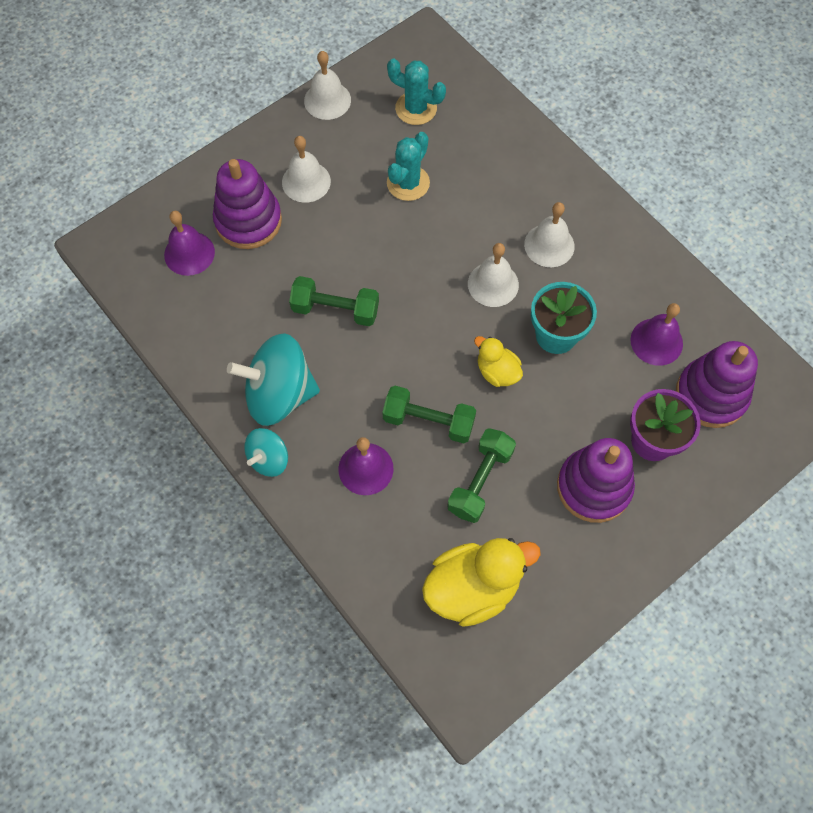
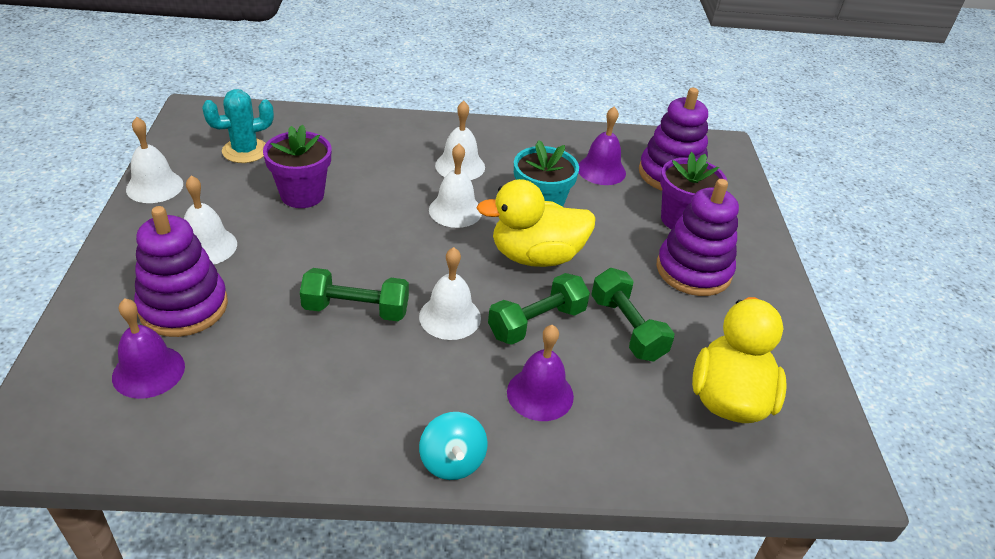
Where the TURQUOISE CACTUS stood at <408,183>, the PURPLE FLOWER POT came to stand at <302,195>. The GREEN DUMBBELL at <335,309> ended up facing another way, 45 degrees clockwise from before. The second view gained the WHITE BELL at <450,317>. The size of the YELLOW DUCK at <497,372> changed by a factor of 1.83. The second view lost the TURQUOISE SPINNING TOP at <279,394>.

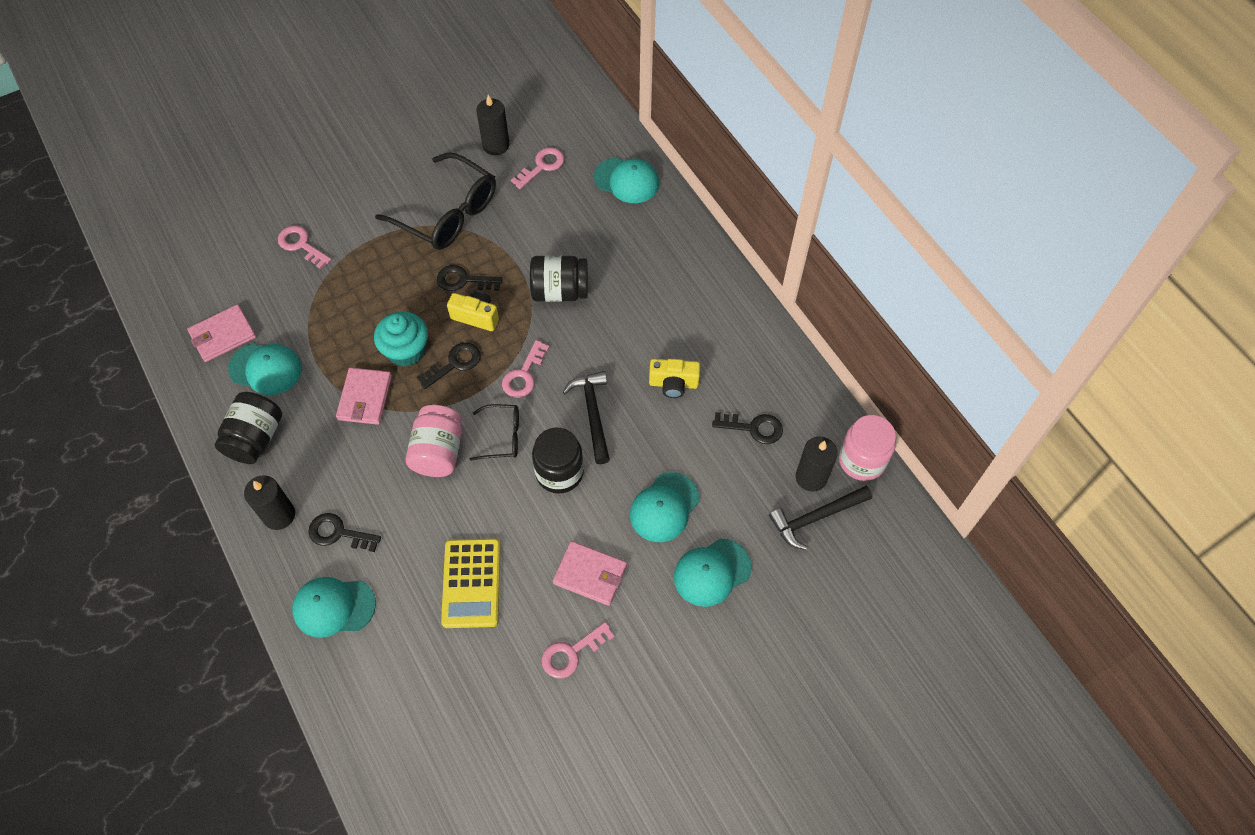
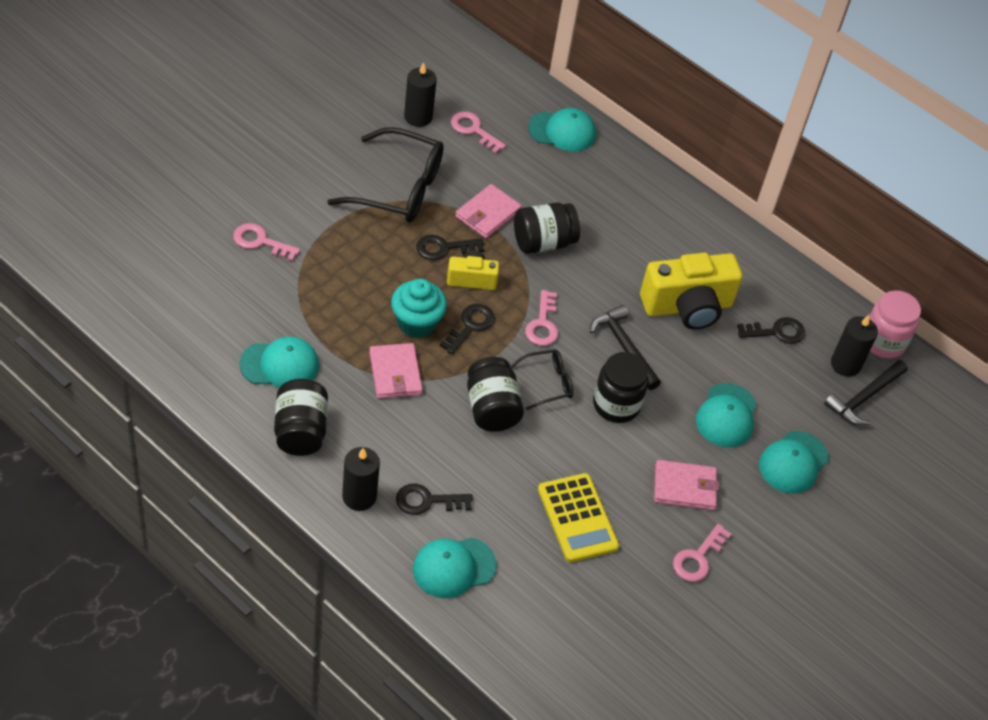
The PINK KEY at <542,166> ended up facing another way, 75 degrees counterclockwise from before. The PINK WALLET ended up elsewhere, having gone from <223,335> to <487,214>. What was the PINK JAR at <438,452> turned into the BLACK JAR at <491,408>. The size of the YELLOW CAMERA at <673,384> changed by a factor of 1.87.

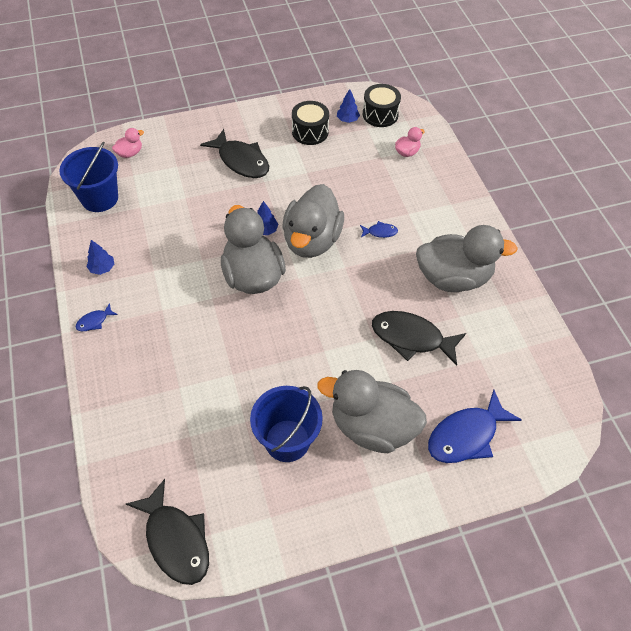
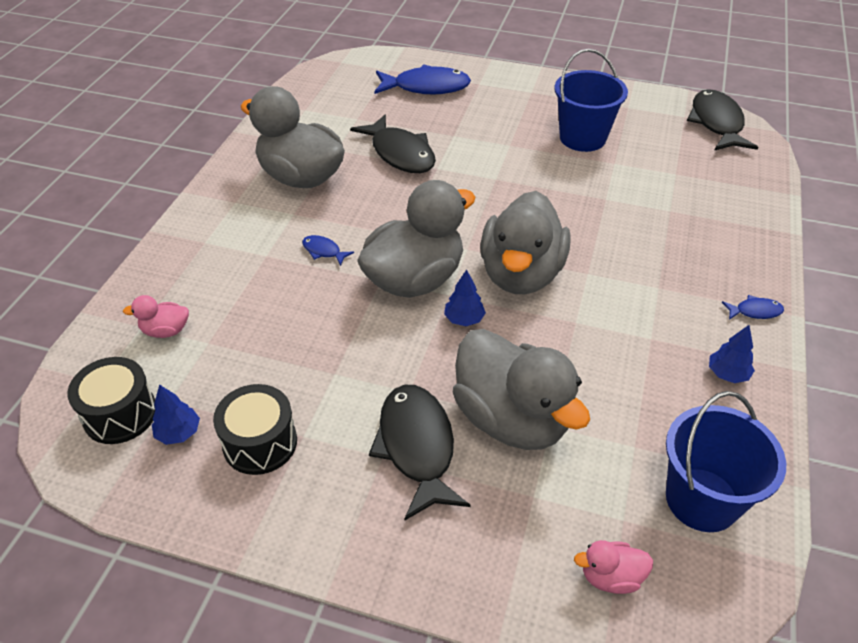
The GREY DUCK ended up elsewhere, having gone from <372,426> to <511,419>.

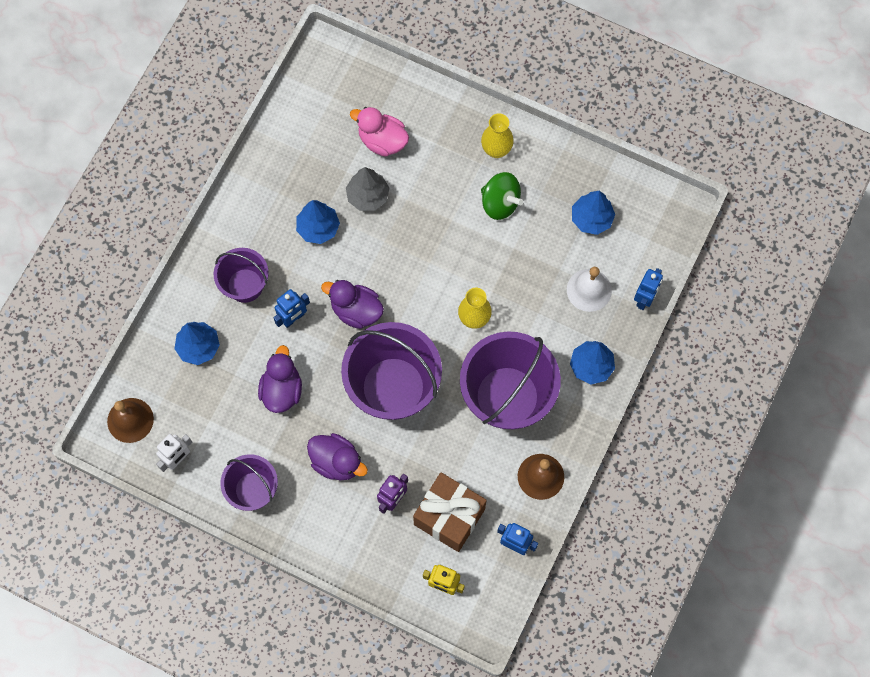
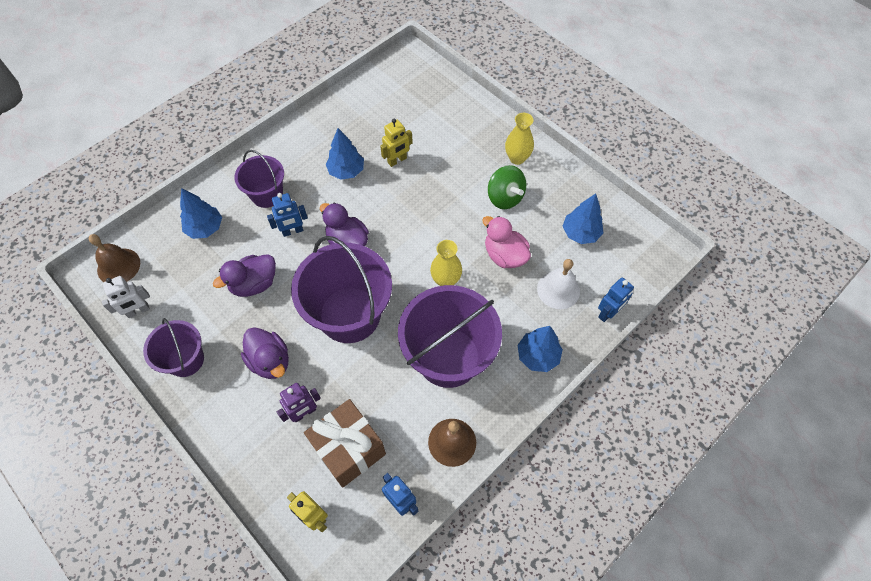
The PURPLE DUCK at <282,390> ended up facing another way, 150 degrees counterclockwise from before. Where the GREY TREE stood at <368,196>, the YELLOW ROBOT came to stand at <397,160>. The PINK DUCK ended up elsewhere, having gone from <382,141> to <504,255>.

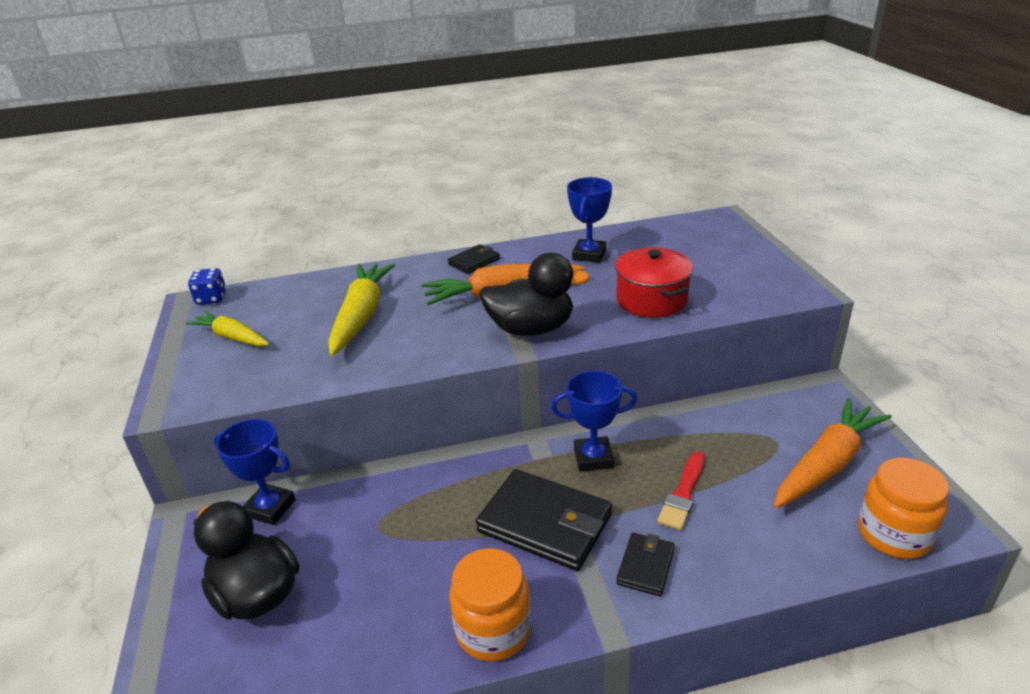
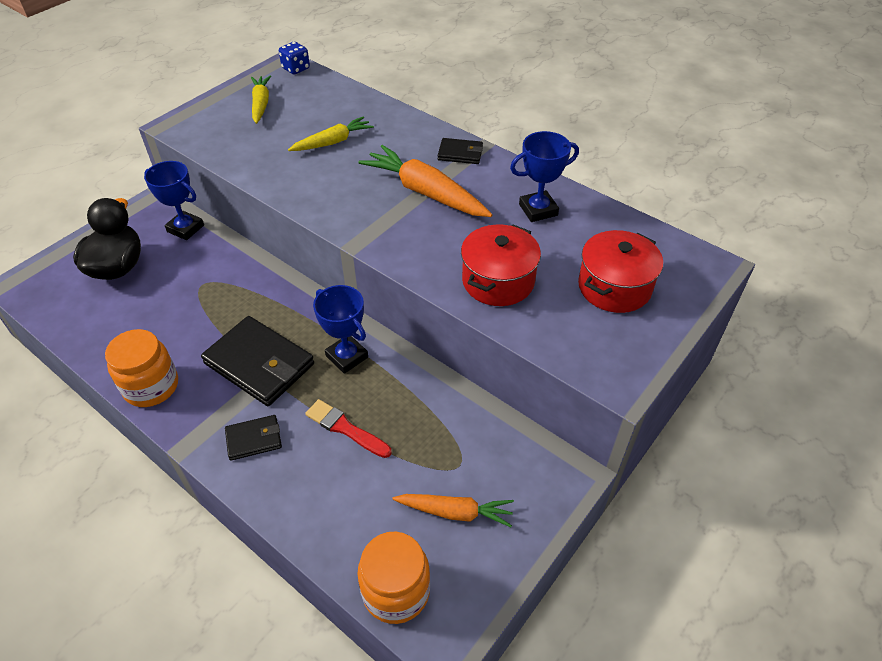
The BLUE TROPHY at <270,508> ended up facing another way, 45 degrees counterclockwise from before. The BLACK WALLET at <545,523> ended up facing another way, 45 degrees counterclockwise from before. The size of the YELLOW CARROT at <361,316> changed by a factor of 0.62. The RED BRUSH at <683,494> ended up facing another way, 45 degrees clockwise from before. The size of the ORANGE CARROT at <826,464> changed by a factor of 0.62. The second view gained the RED POT at <614,287>. The second view lost the BLACK DUCK at <531,329>.

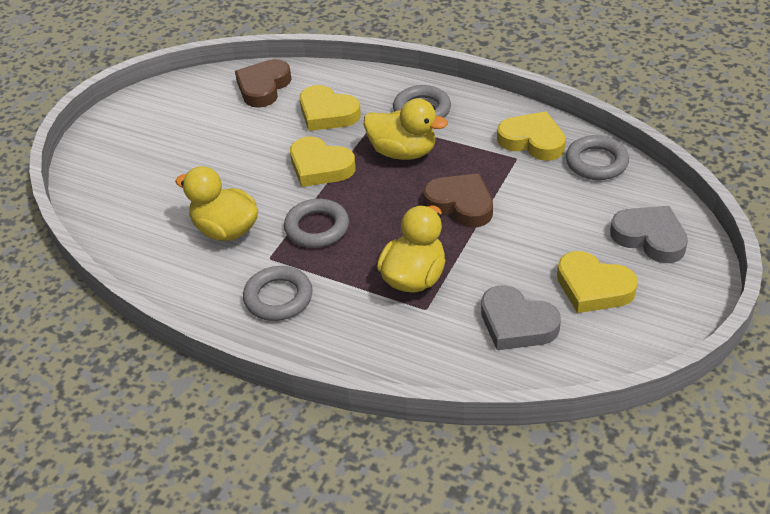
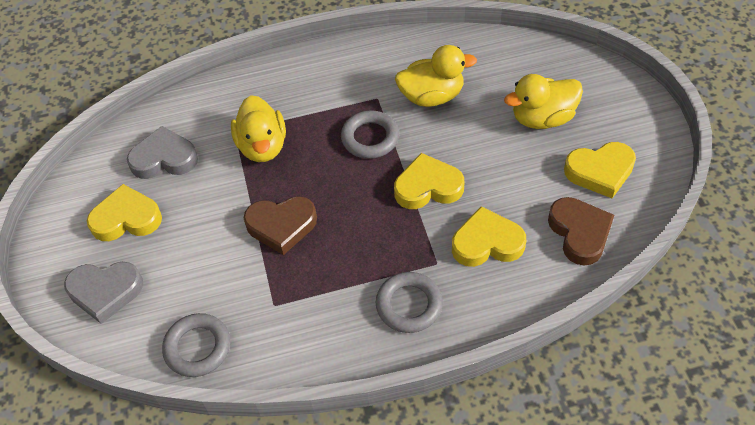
The YELLOW DUCK ended up elsewhere, having gone from <403,152> to <542,118>. The YELLOW HEART ended up elsewhere, having gone from <532,141> to <600,172>. The second view lost the GREY RING at <278,297>.

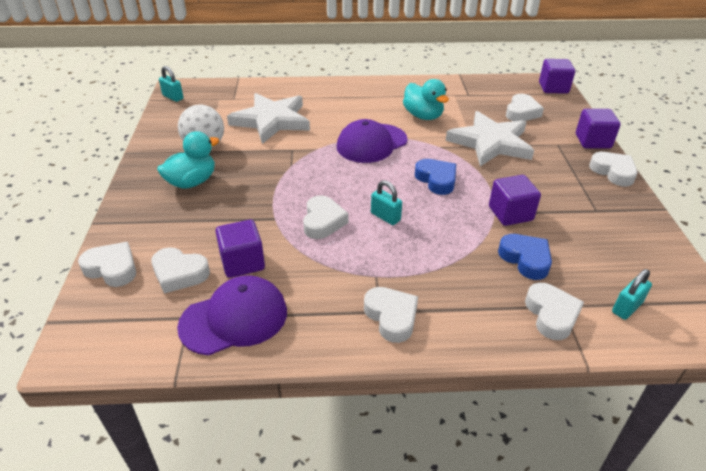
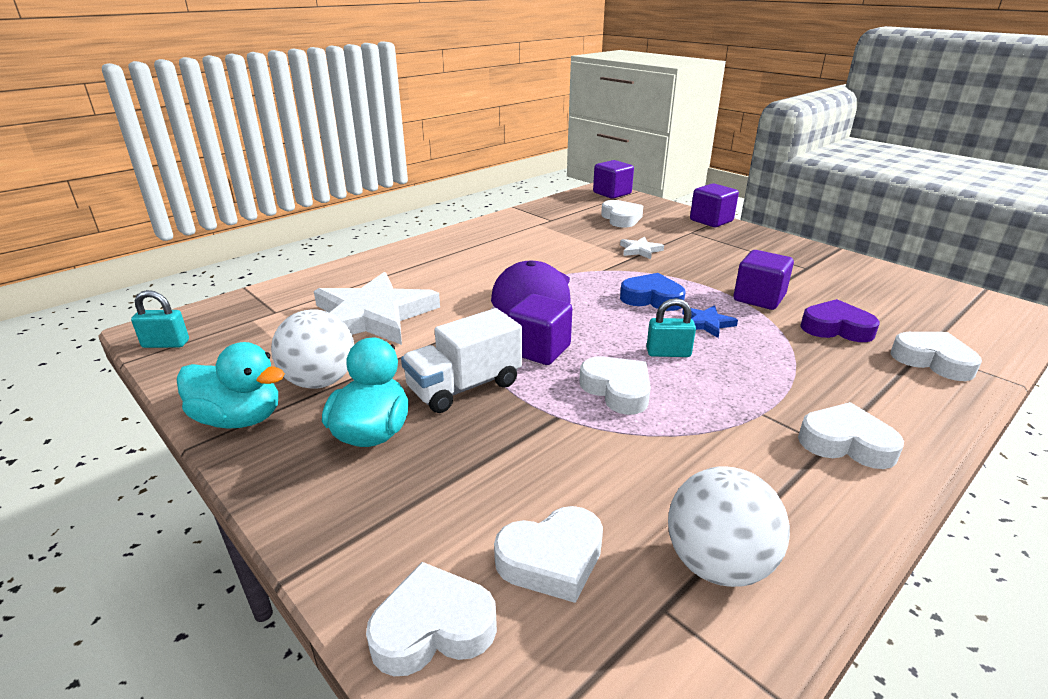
The TURQUOISE DUCK ended up elsewhere, having gone from <423,116> to <239,419>. The second view gained the WHITE TRUCK at <464,387>. The PURPLE CUBE ended up elsewhere, having gone from <242,262> to <539,350>. The size of the WHITE STAR at <490,143> changed by a factor of 0.42. Where the PURPLE CAP stood at <234,318>, the WHITE BALL came to stand at <717,564>. The second view gained the BLUE STAR at <706,323>. What was the BLUE HEART at <525,259> turned into the PURPLE HEART at <836,328>. The second view lost the WHITE HEART at <613,172>. The second view lost the TURQUOISE PADLOCK at <626,308>.

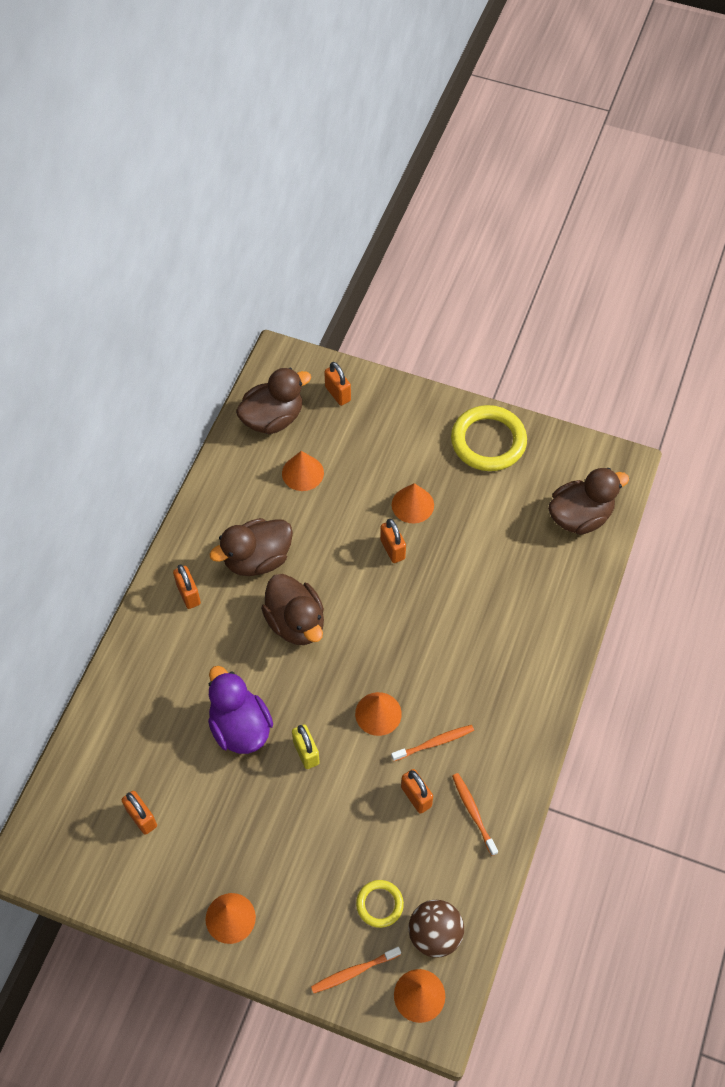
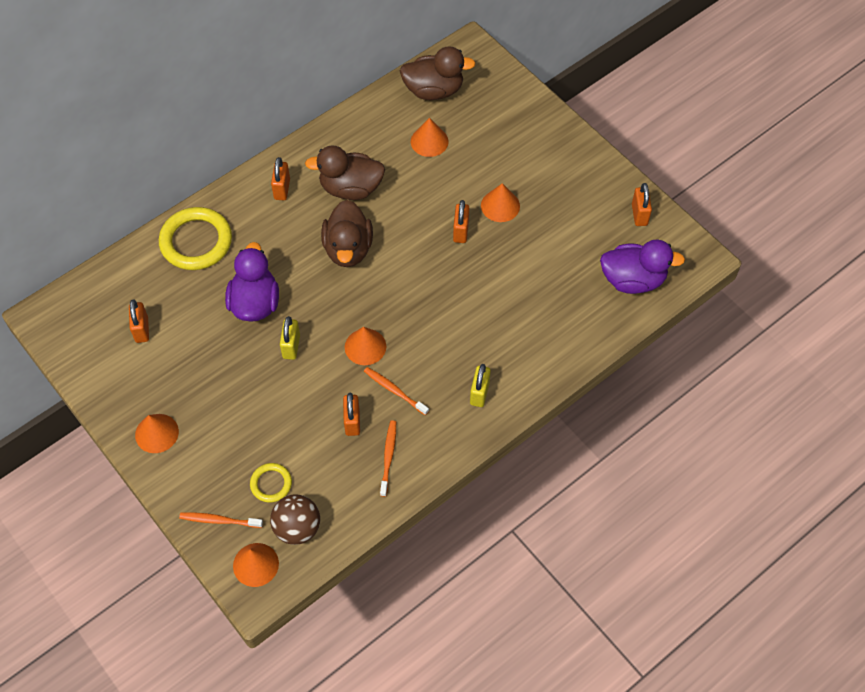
The YELLOW RING ended up elsewhere, having gone from <488,441> to <196,241>. The ORANGE TOOTHBRUSH at <435,743> ended up facing another way, 150 degrees counterclockwise from before. The second view gained the YELLOW PADLOCK at <479,393>. What was the BROWN DUCK at <580,516> turned into the PURPLE DUCK at <633,280>. The ORANGE PADLOCK ended up elsewhere, having gone from <338,394> to <639,215>.

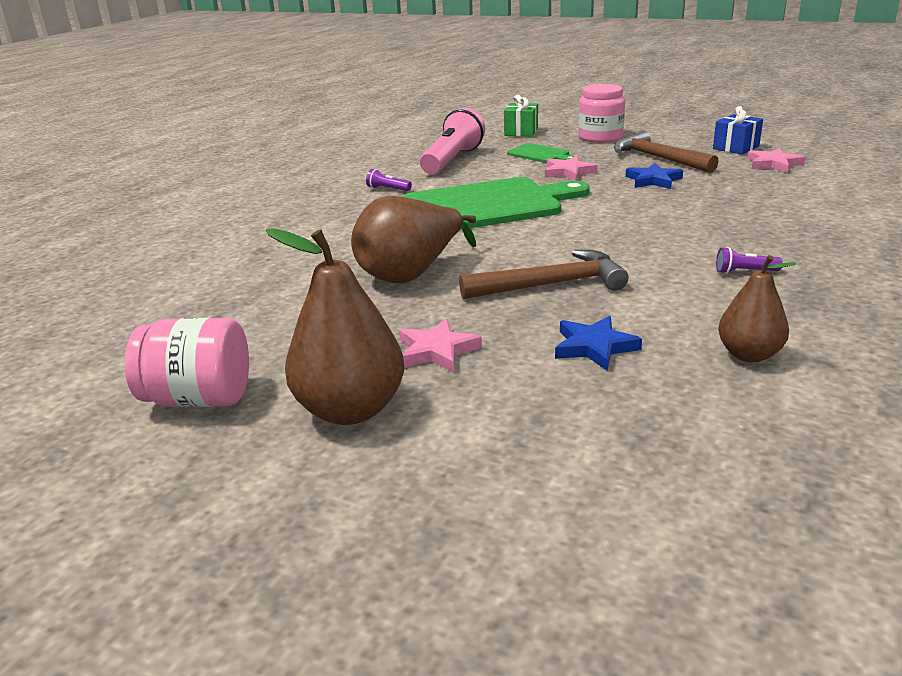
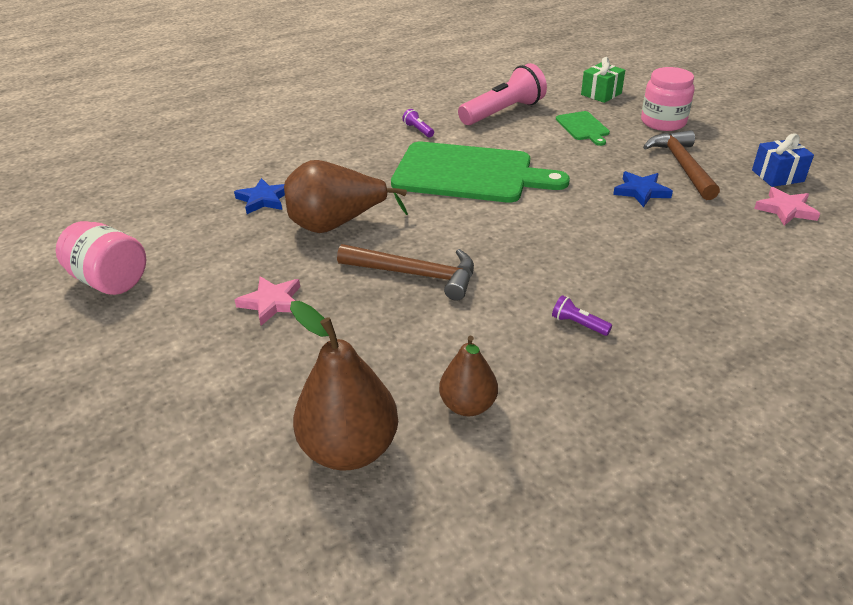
The BLUE STAR ended up elsewhere, having gone from <594,347> to <263,199>. The BROWN PEAR ended up elsewhere, having gone from <350,409> to <350,448>. The second view lost the PINK STAR at <568,172>.

